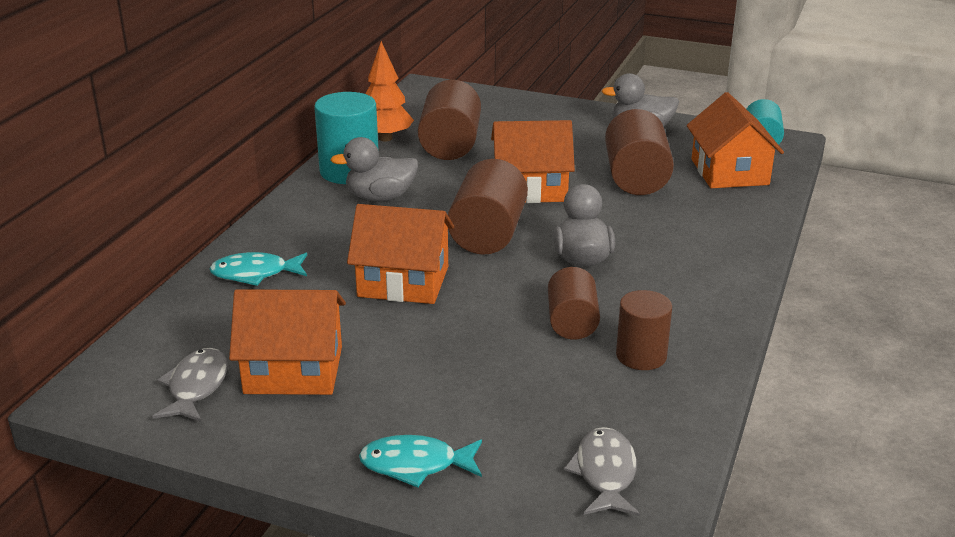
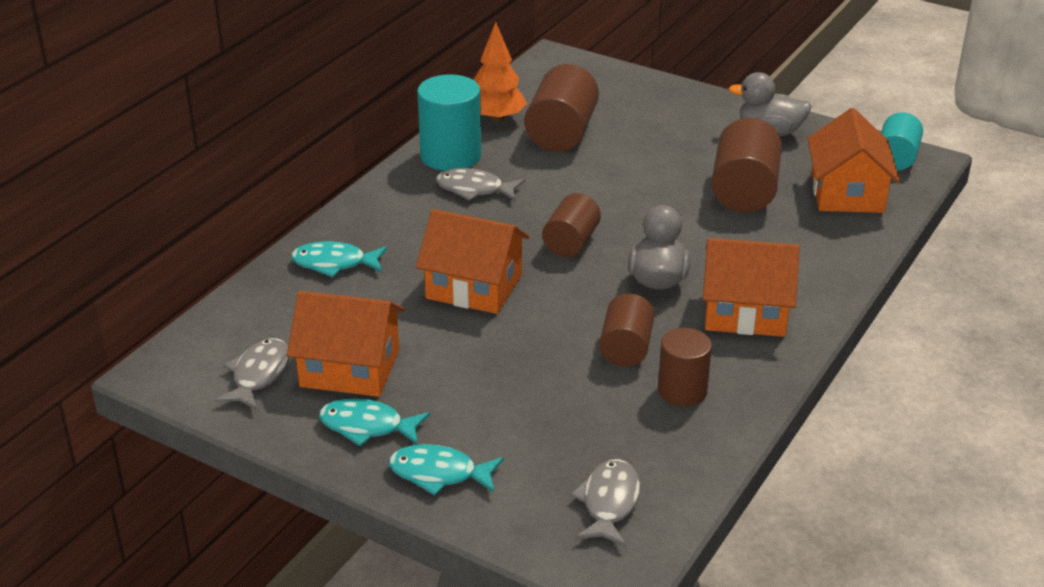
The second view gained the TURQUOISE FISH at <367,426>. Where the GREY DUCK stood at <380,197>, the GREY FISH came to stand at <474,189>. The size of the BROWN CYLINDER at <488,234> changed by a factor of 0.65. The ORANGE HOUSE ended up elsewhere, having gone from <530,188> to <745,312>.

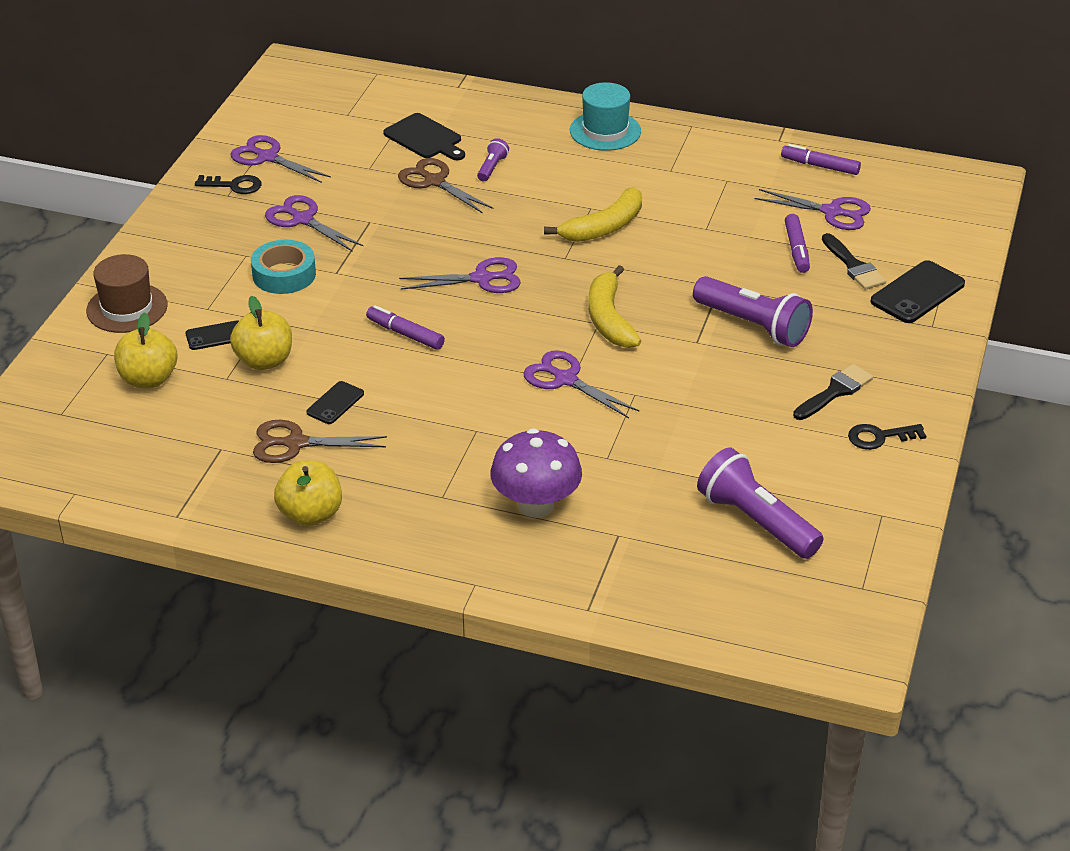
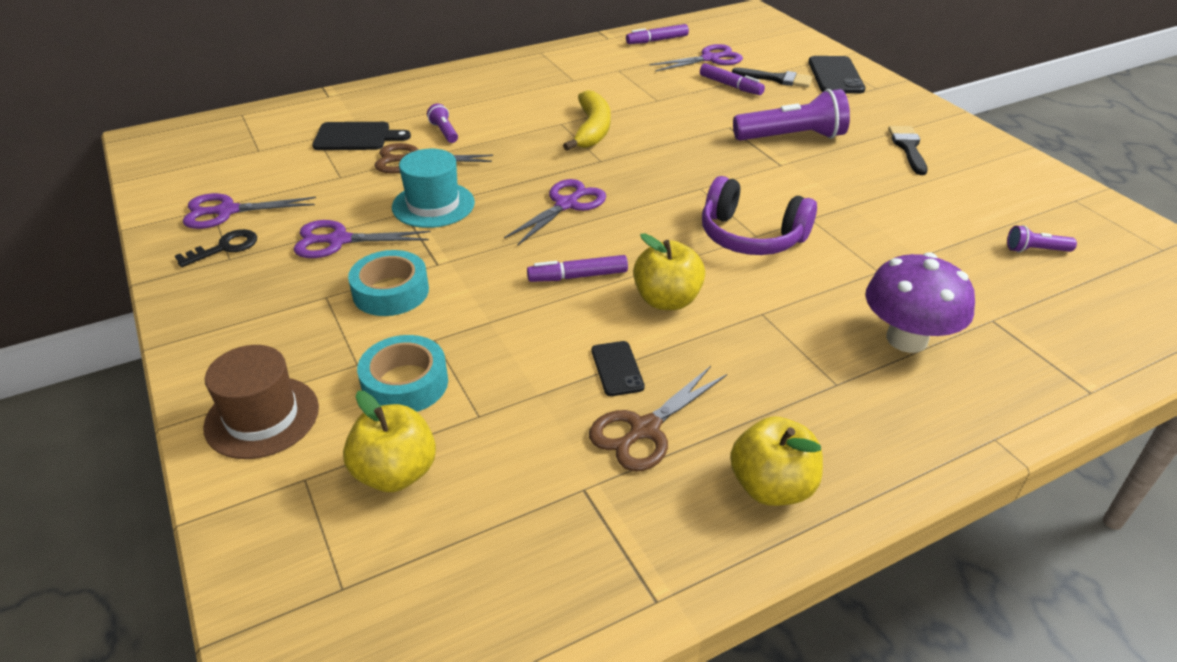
Where the BLACK PHONE stood at <215,336>, the TURQUOISE TAPE came to stand at <405,383>. The TURQUOISE HAT ended up elsewhere, having gone from <605,131> to <433,205>. The YELLOW APPLE ended up elsewhere, having gone from <264,361> to <667,300>. Where the PURPLE SCISSORS stood at <565,379>, the PURPLE HEADPHONES came to stand at <751,236>. The size of the PURPLE FLASHLIGHT at <756,521> changed by a factor of 0.47. The second view lost the YELLOW BANANA at <609,319>. The second view lost the BLACK KEY at <879,437>.

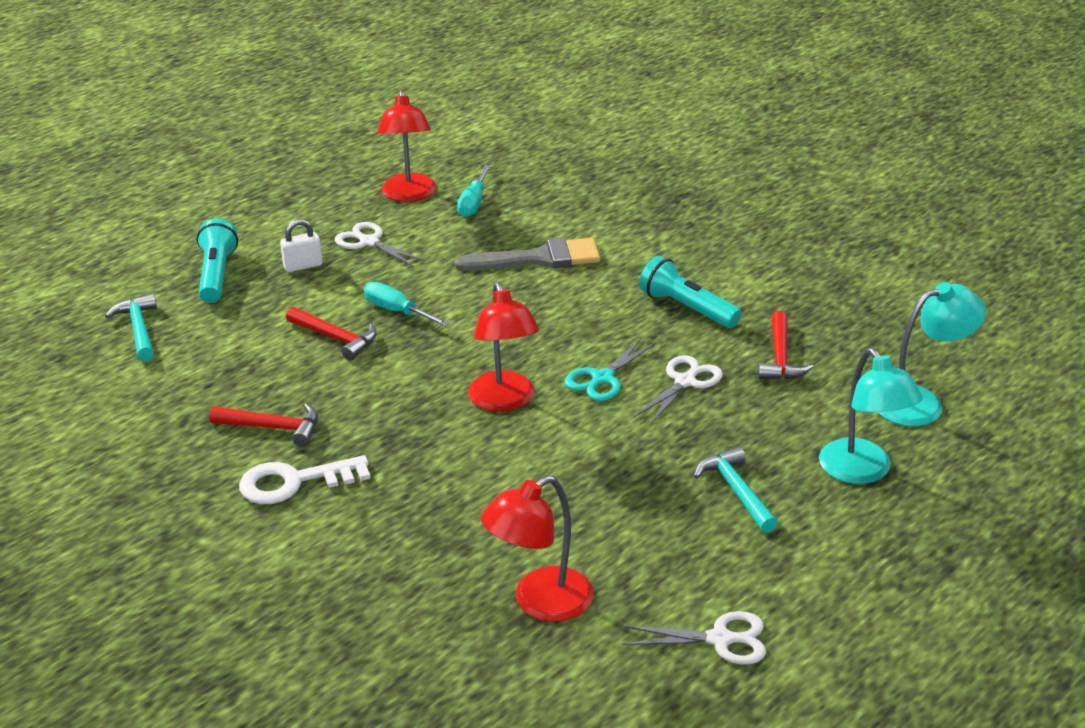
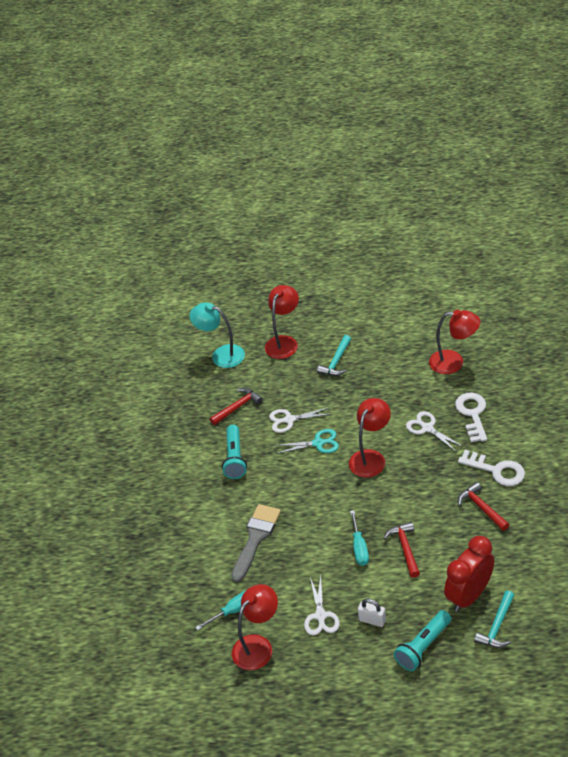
The GREY BRUSH at <538,259> ended up facing another way, 75 degrees clockwise from before. What was the TURQUOISE LAMP at <863,471> turned into the RED LAMP at <284,342>. The WHITE SCISSORS ended up elsewhere, having gone from <721,639> to <427,428>. The second view gained the RED CLOCK at <469,595>. The second view gained the WHITE KEY at <472,414>.

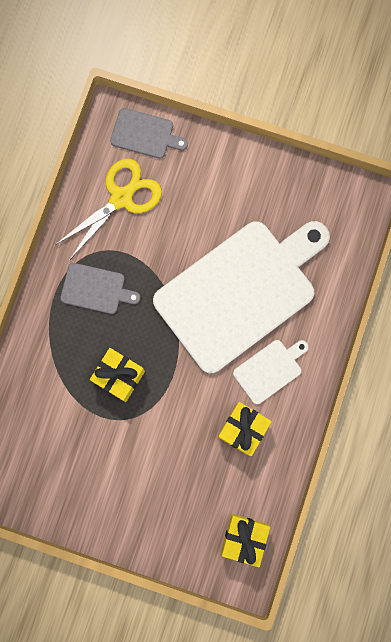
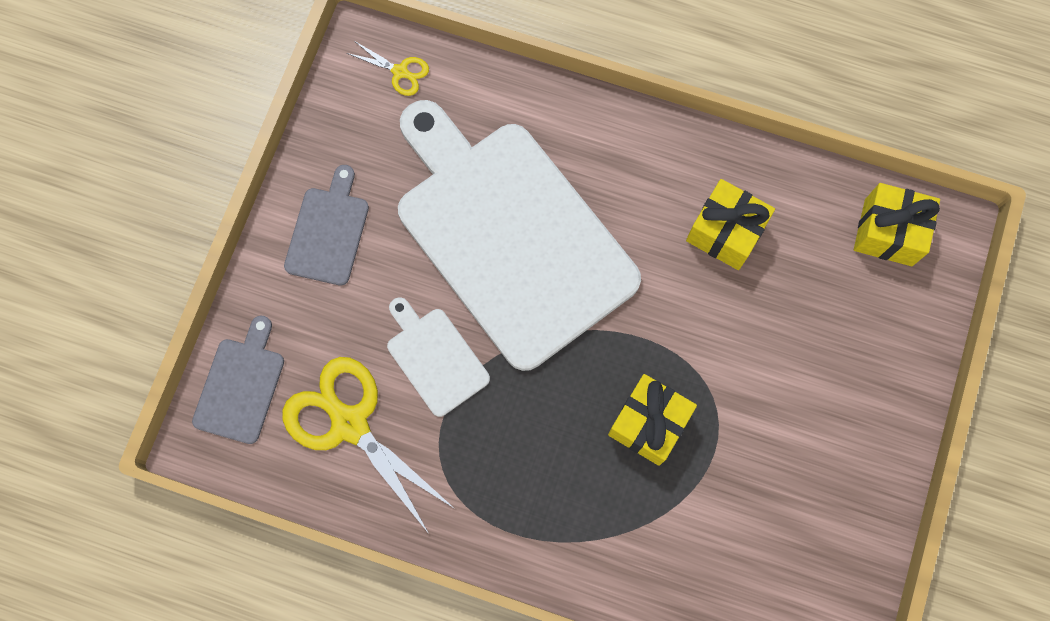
The GREY CUTTING BOARD ended up elsewhere, having gone from <96,289> to <328,231>. The second view gained the YELLOW SCISSORS at <400,72>. The WHITE CUTTING BOARD ended up elsewhere, having gone from <270,370> to <435,358>.

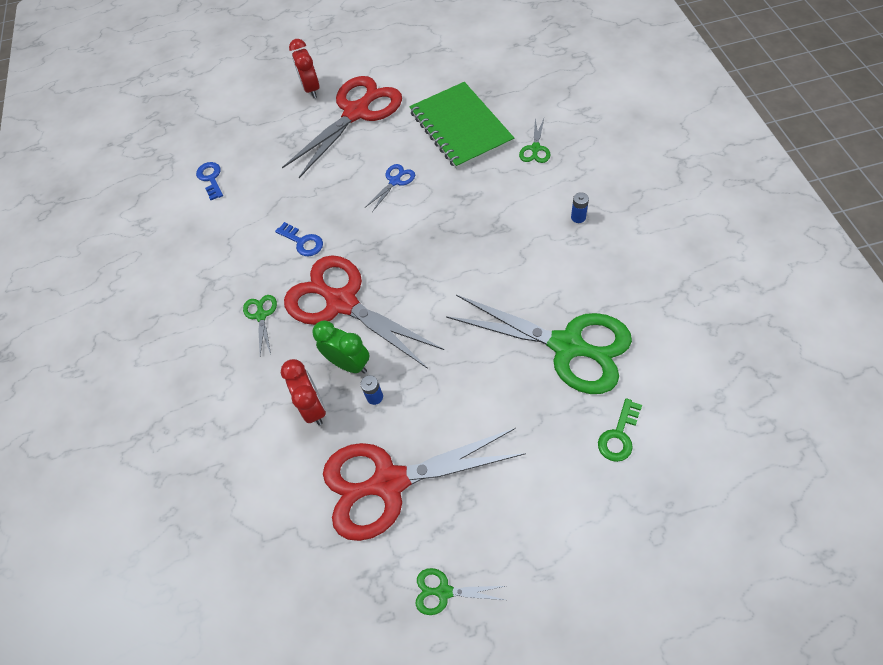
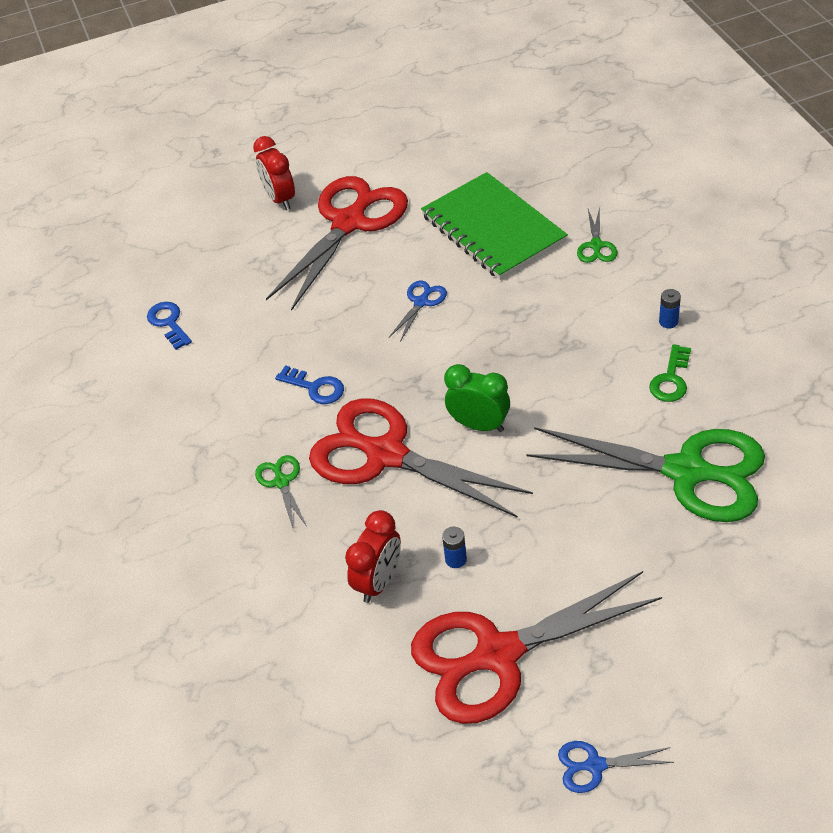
The RED CLOCK at <313,407> ended up facing another way, 60 degrees clockwise from before. The GREEN CLOCK ended up elsewhere, having gone from <349,364> to <479,425>. What was the GREEN SCISSORS at <443,592> turned into the BLUE SCISSORS at <594,765>. The GREEN KEY ended up elsewhere, having gone from <619,435> to <671,379>.

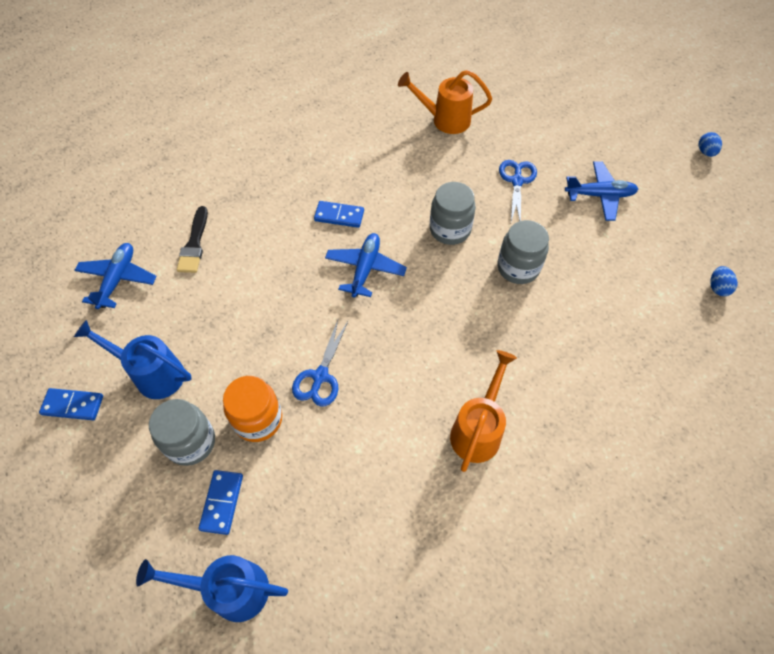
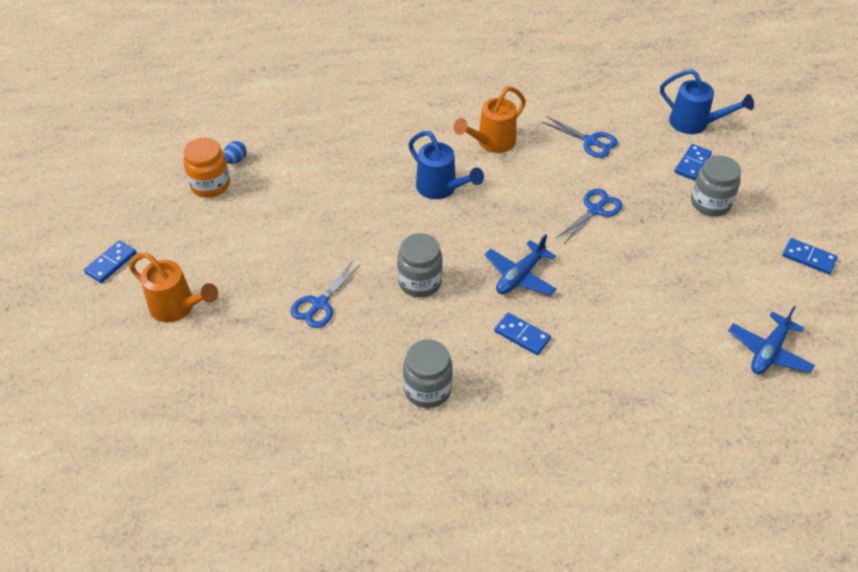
Where the BLUE EGG stood at <705,152>, the BLUE DOMINO came to stand at <111,263>. The ORANGE WATERING CAN ended up elsewhere, having gone from <445,120> to <177,307>. The ORANGE JAR ended up elsewhere, having gone from <258,419> to <210,185>. The GREY JAR ended up elsewhere, having gone from <518,267> to <427,389>. The BLUE WATERING CAN ended up elsewhere, having gone from <153,374> to <440,188>. The second view gained the BLUE SCISSORS at <590,141>. The second view lost the BLACK BRUSH at <194,244>. The second view lost the BLUE PLANE at <599,195>.

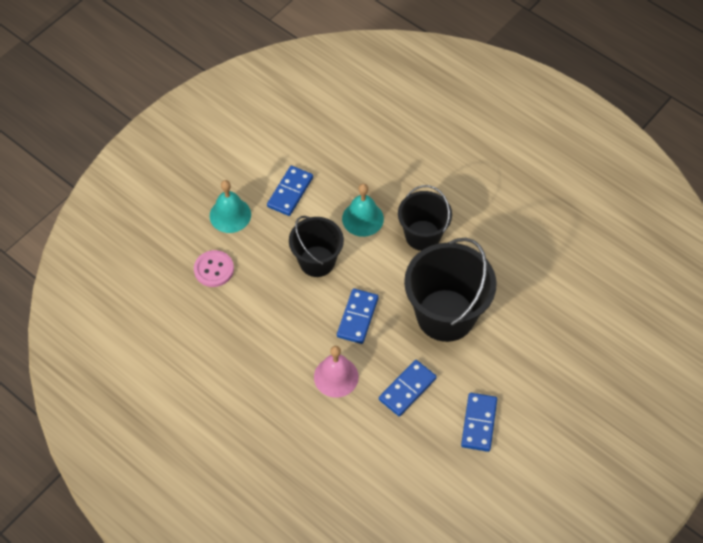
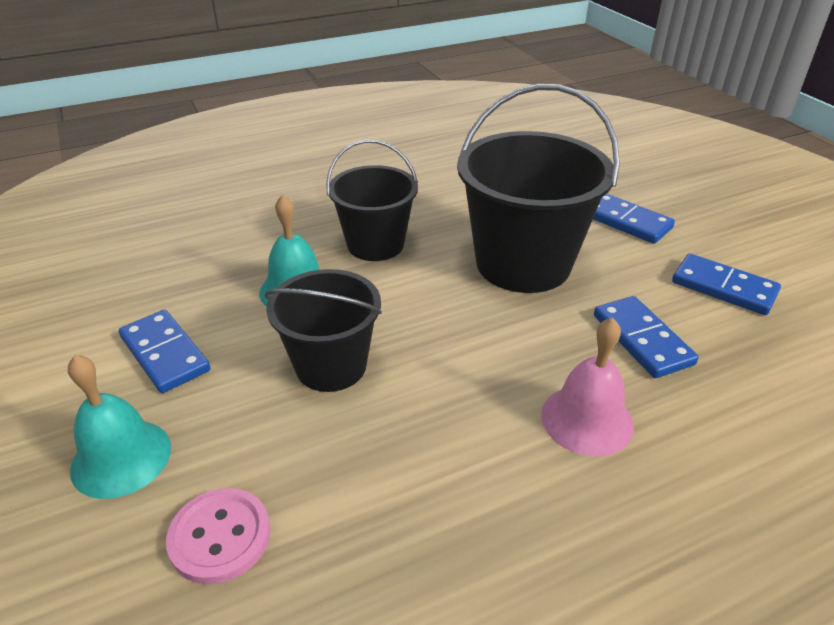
The BLUE DOMINO ended up elsewhere, having gone from <357,317> to <626,221>.

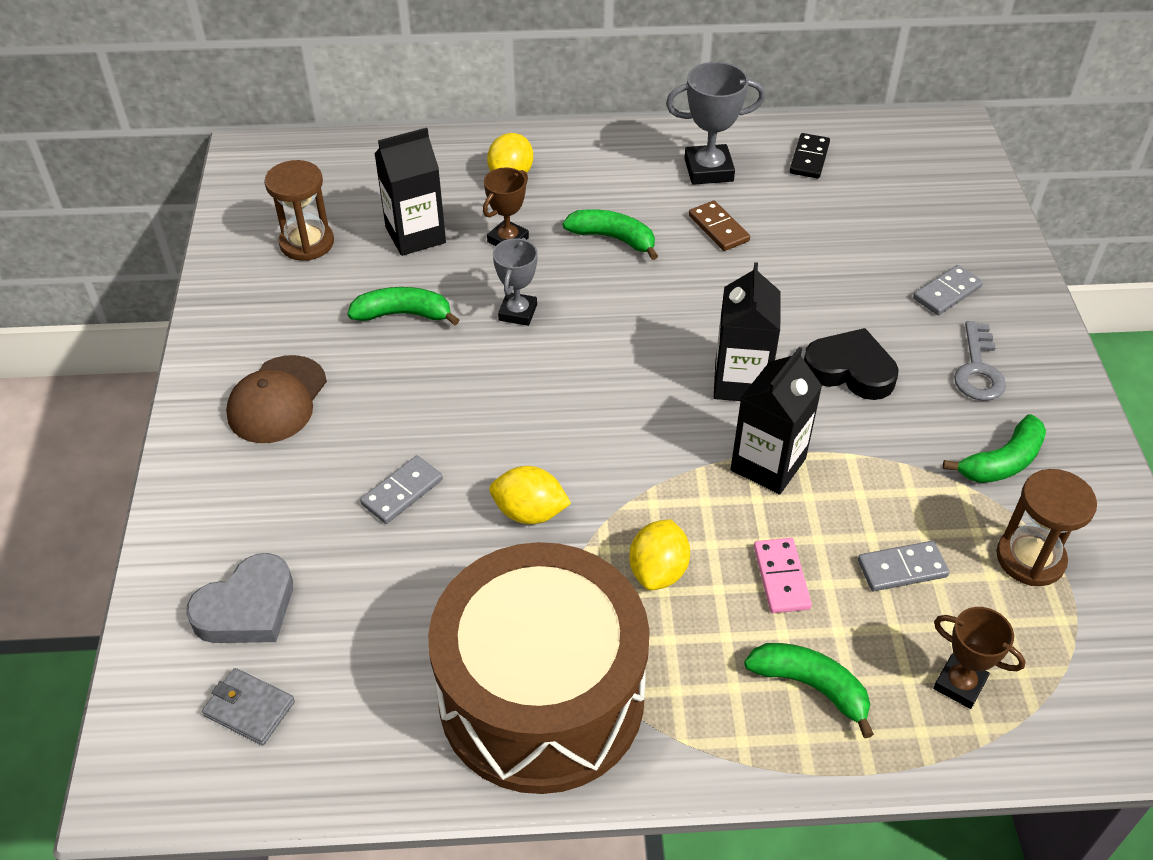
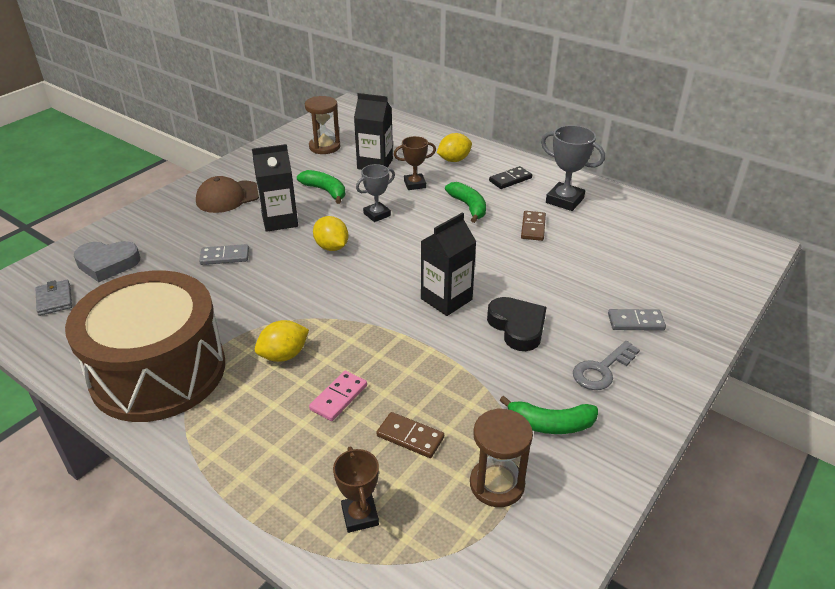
The BLACK CARTON ended up elsewhere, having gone from <768,464> to <280,220>. The YELLOW LEMON ended up elsewhere, having gone from <529,512> to <331,247>. What was the GREY DOMINO at <902,569> turned into the BROWN DOMINO at <410,437>. The BLACK DOMINO ended up elsewhere, having gone from <809,158> to <510,179>. The second view lost the GREEN BANANA at <811,686>.

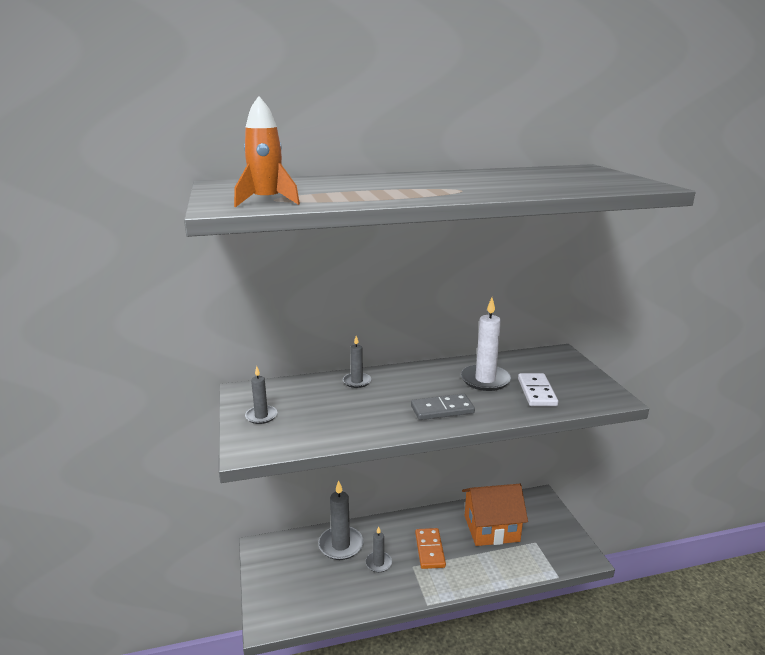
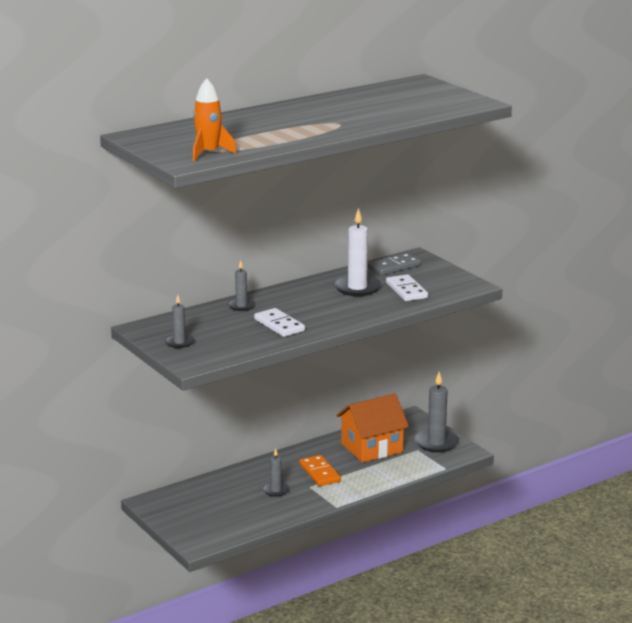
The second view gained the WHITE DOMINO at <279,325>. The GREY DOMINO ended up elsewhere, having gone from <442,410> to <394,267>. The GREY CANDLE ended up elsewhere, having gone from <341,545> to <436,443>.

